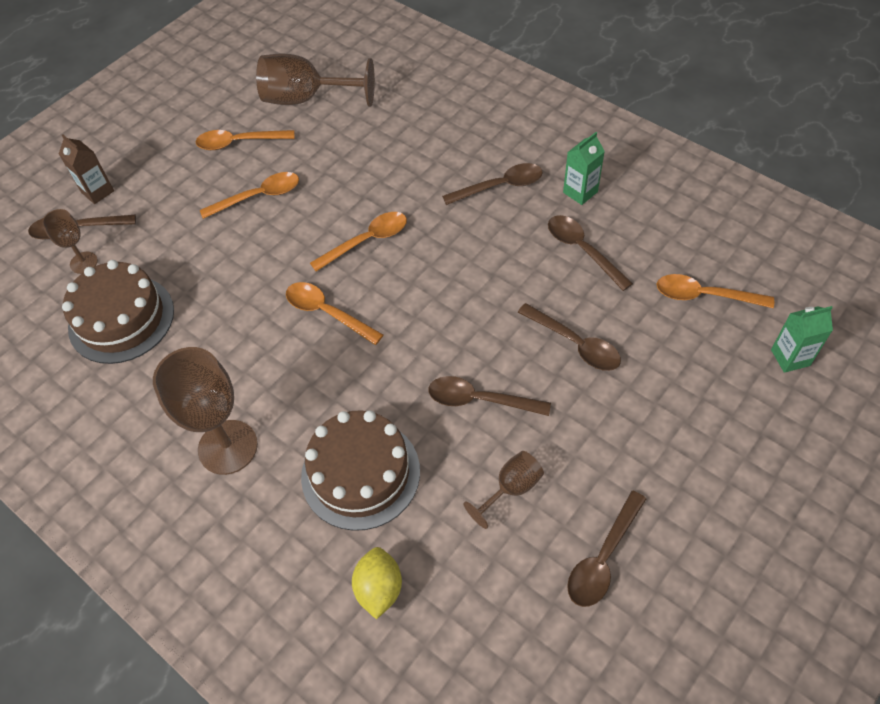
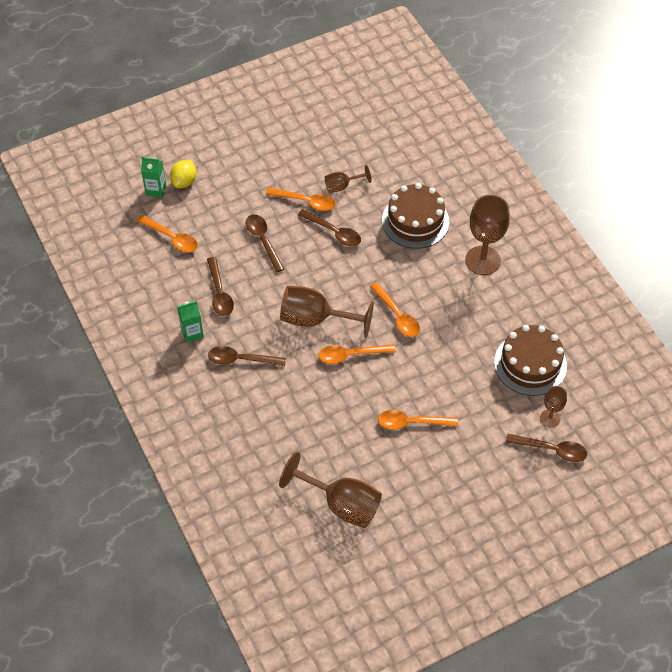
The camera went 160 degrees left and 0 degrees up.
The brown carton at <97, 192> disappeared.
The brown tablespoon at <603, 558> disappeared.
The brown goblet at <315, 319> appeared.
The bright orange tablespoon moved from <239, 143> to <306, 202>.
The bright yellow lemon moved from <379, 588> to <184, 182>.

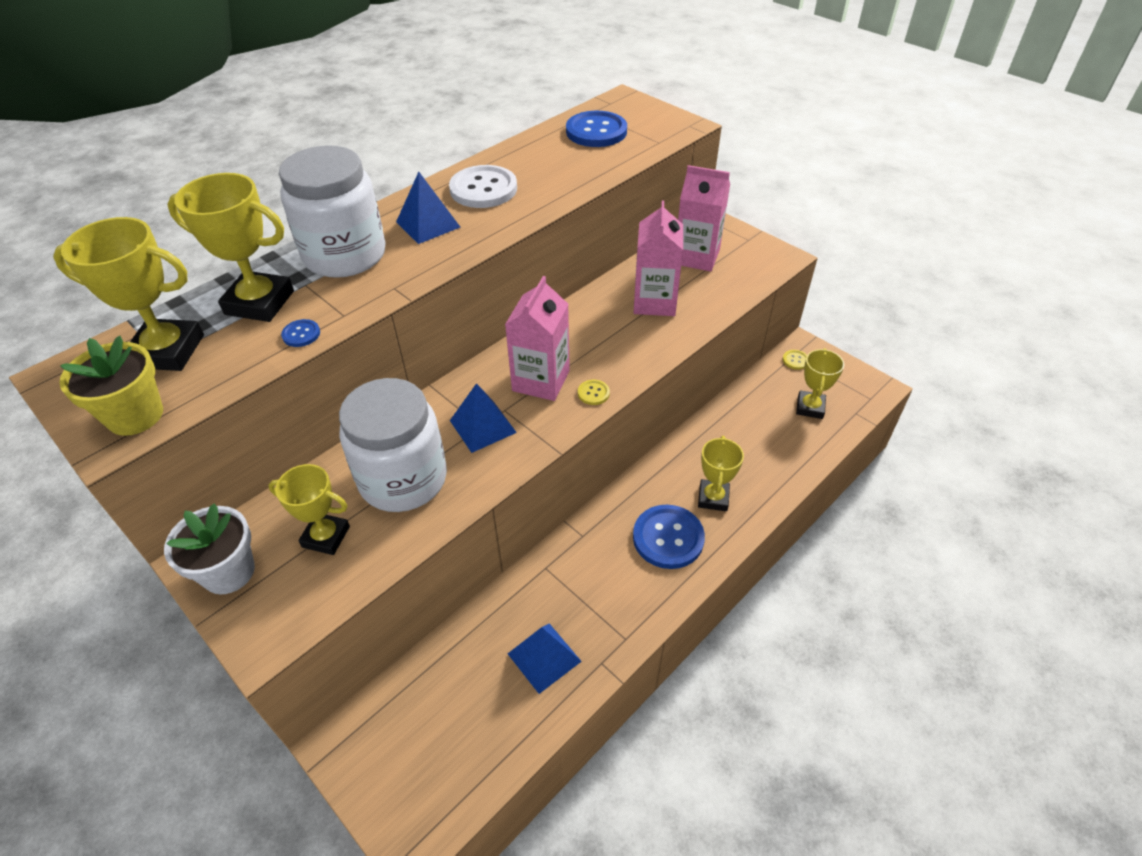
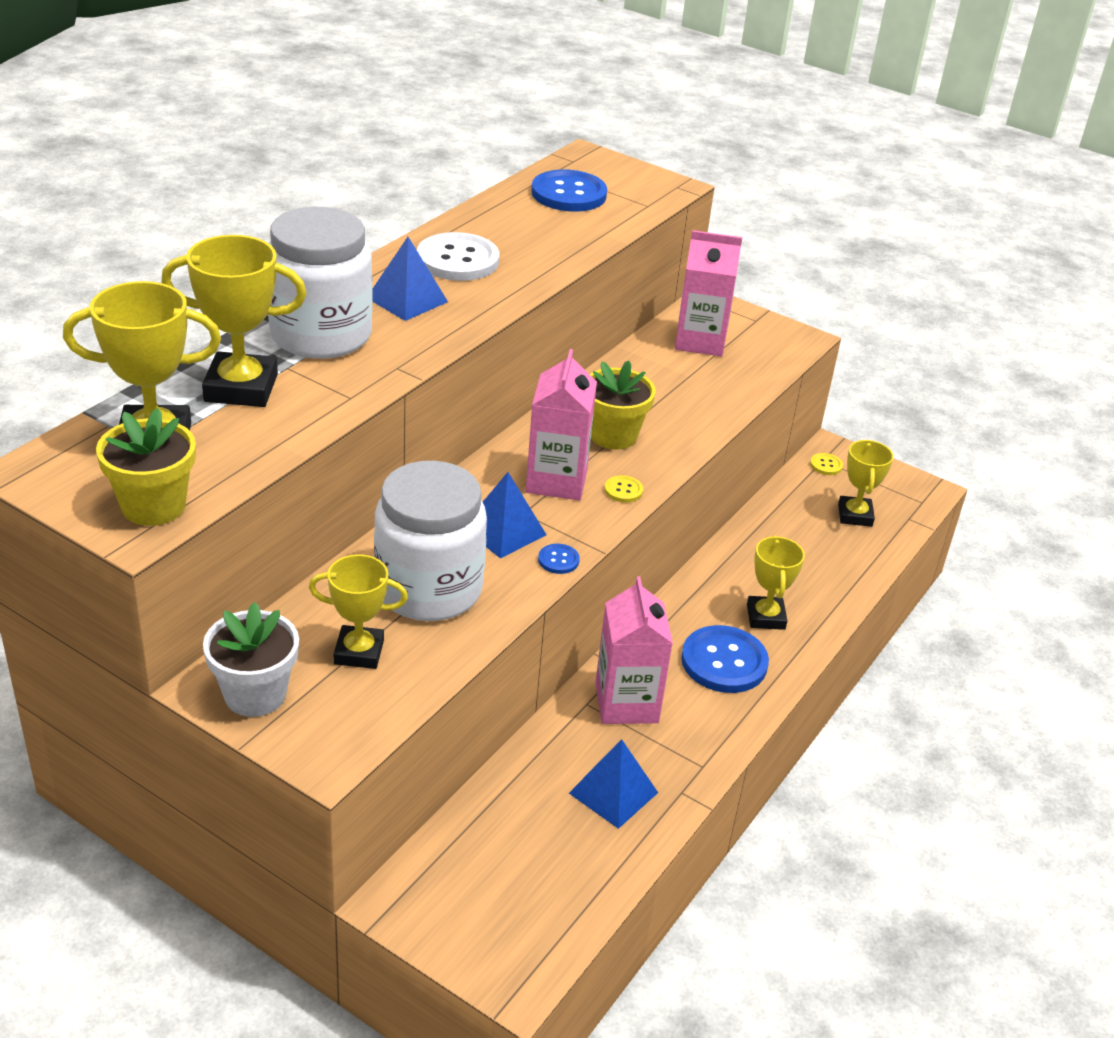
The camera went 15 degrees left and 10 degrees down.
The bright yellow plant pot at <613, 435> appeared.
The blue button moved from <301, 334> to <558, 560>.
The pink carton moved from <654, 302> to <626, 703>.

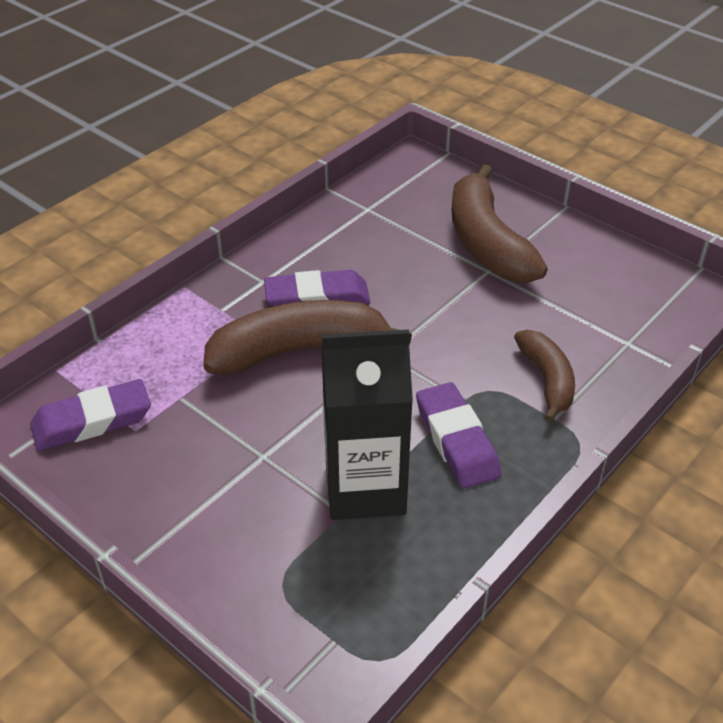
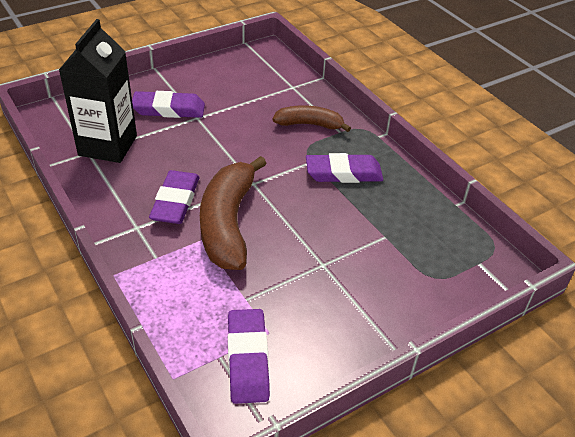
The camera went 75 degrees left and 0 degrees up.
The jet-black carton moved from <365, 488> to <108, 145>.
The brown banana at <486, 242> was replaced by the purple gum eraser at <168, 109>.

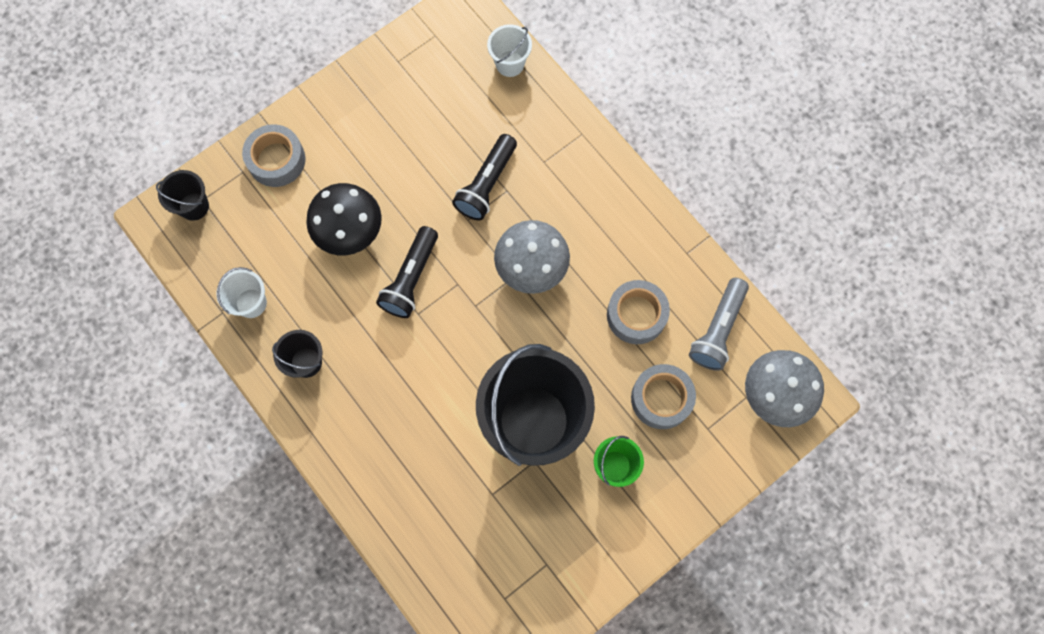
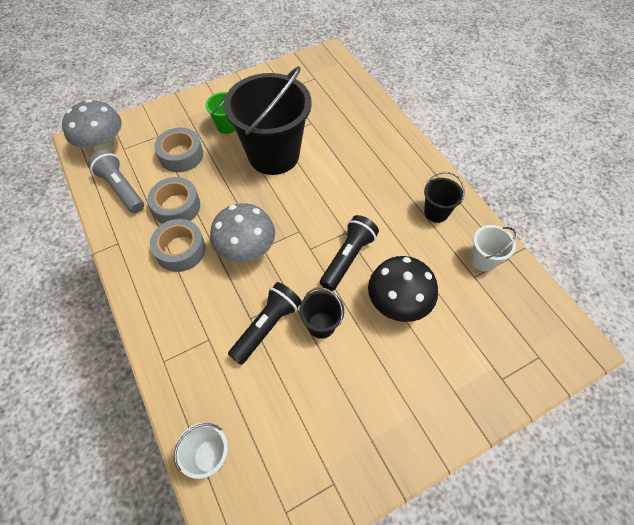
The camera went 170 degrees left and 15 degrees down.
The jet-black pail moved from <194, 206> to <321, 325>.
The grey tape moved from <276, 160> to <180, 250>.
The grey torch at <717, 330> turned 75 degrees counterclockwise.

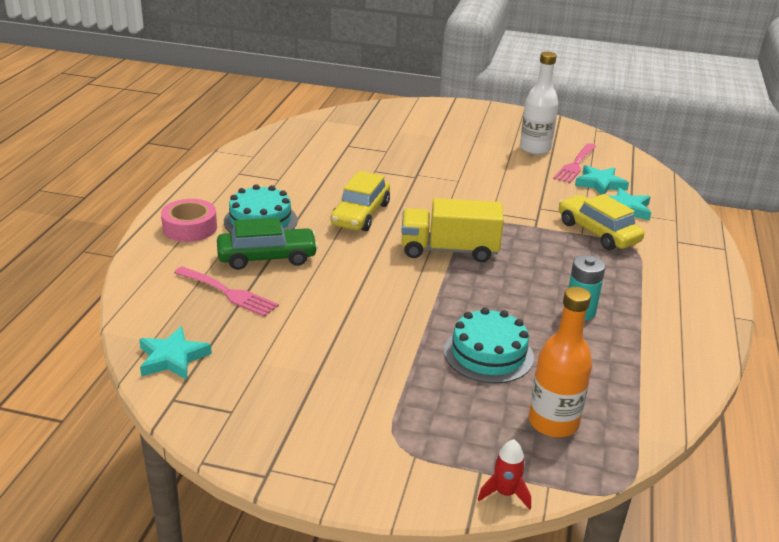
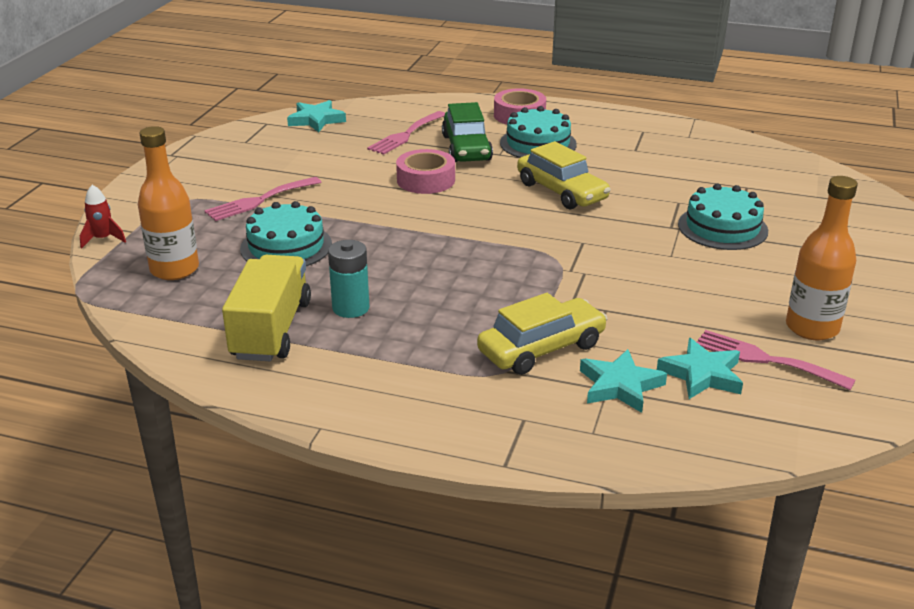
The camera went 95 degrees right and 0 degrees up.
The pink fork at <259, 200> appeared.
The pink tape at <426, 180> appeared.
The turquoise layer cake at <722, 227> appeared.
The bright yellow toy truck moved from <449, 250> to <271, 330>.
The white bottle at <535, 149> became the bright orange bottle at <812, 328>.
The bright yellow toy car at <360, 214> turned 150 degrees counterclockwise.

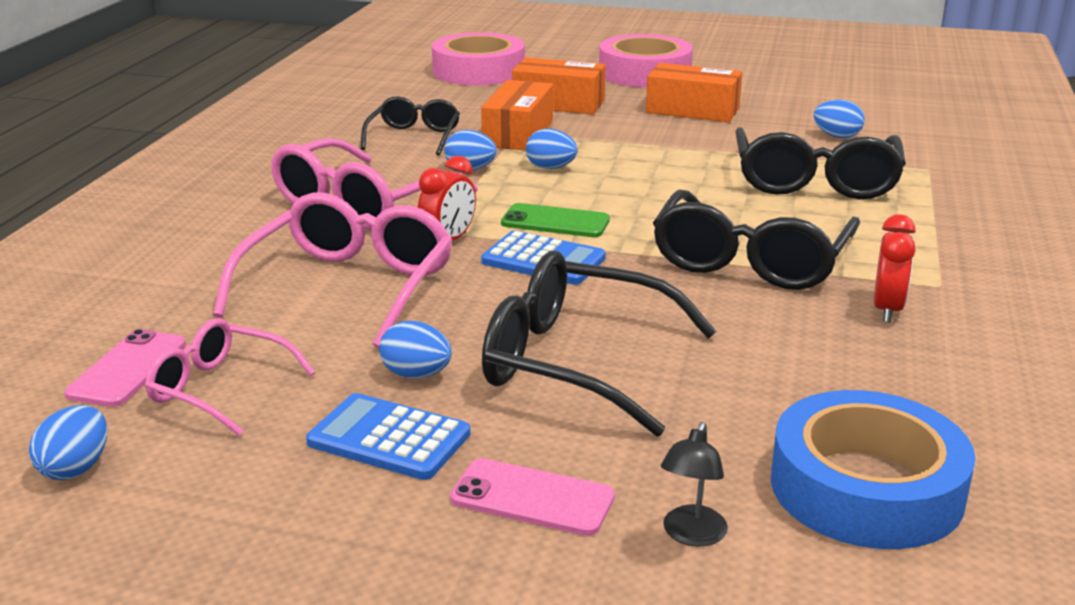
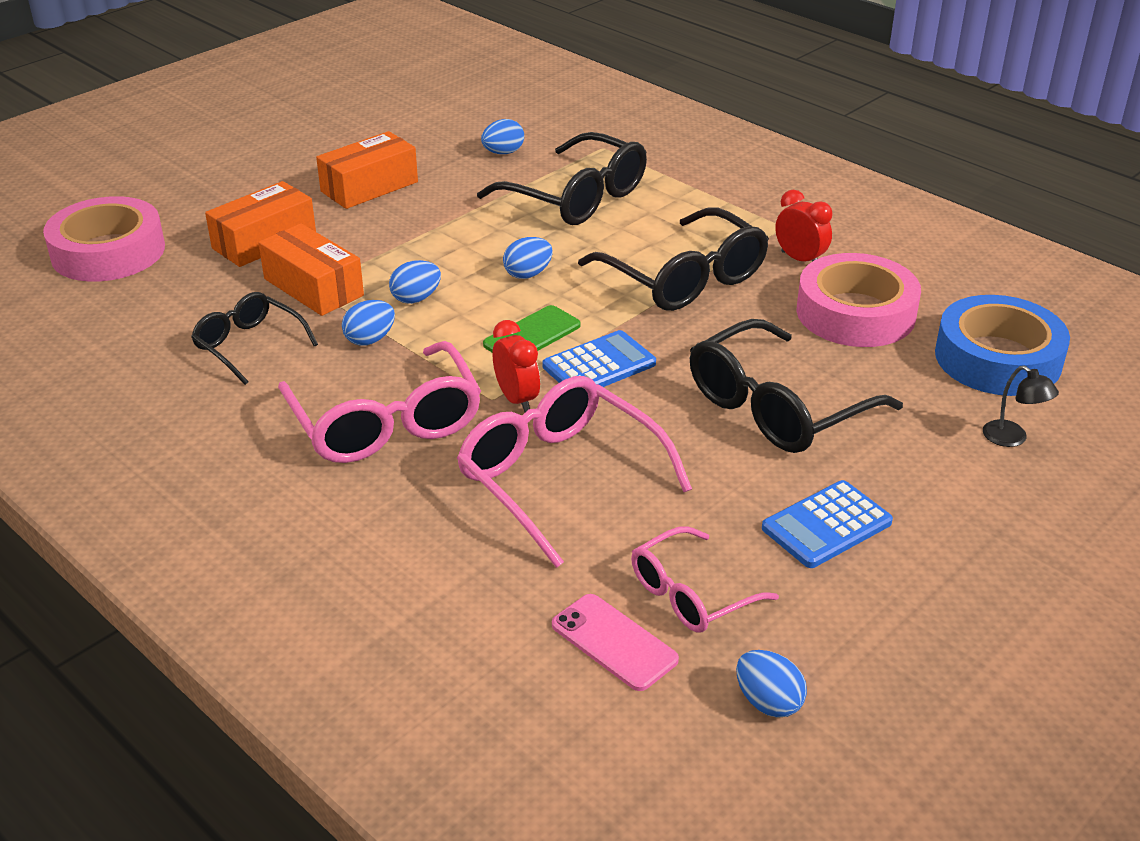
The camera went 60 degrees left and 10 degrees up.
The pink mobile phone at <532, 498> disappeared.
The blue egg moved from <416, 375> to <528, 274>.
The pink tape moved from <644, 73> to <855, 313>.

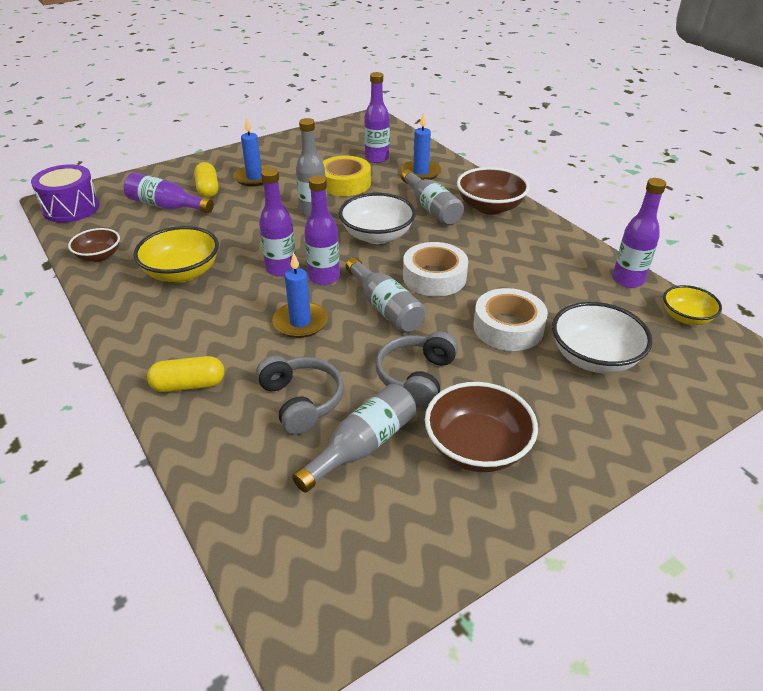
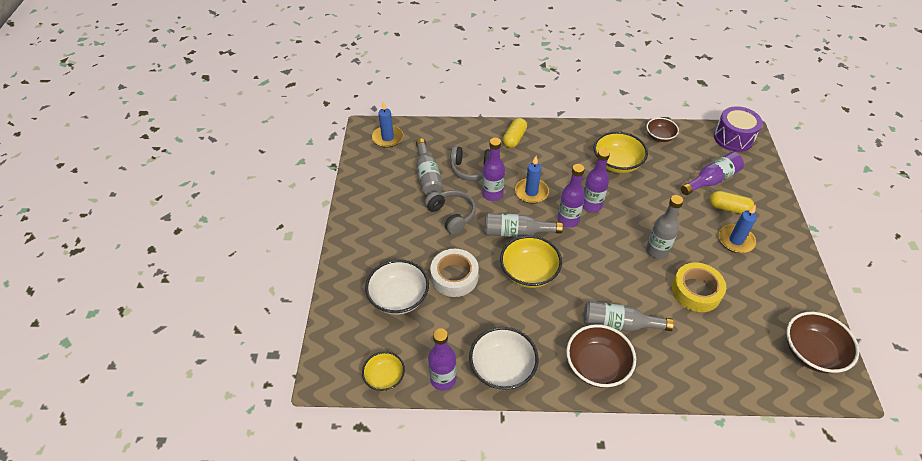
The camera went 125 degrees right and 10 degrees up.
The white bowl moved from <377, 236> to <502, 368>.
The purple bottle moved from <377, 158> to <492, 194>.
The blue wax candle moved from <421, 172> to <387, 138>.
The brown bowl moved from <477, 447> to <812, 352>.
The white tape at <434, 277> was replaced by the bright yellow bowl at <529, 272>.

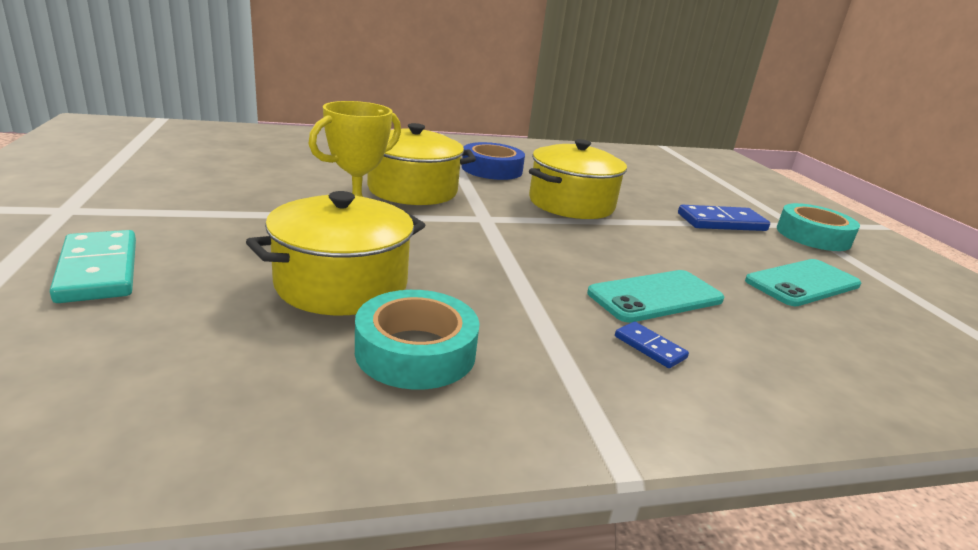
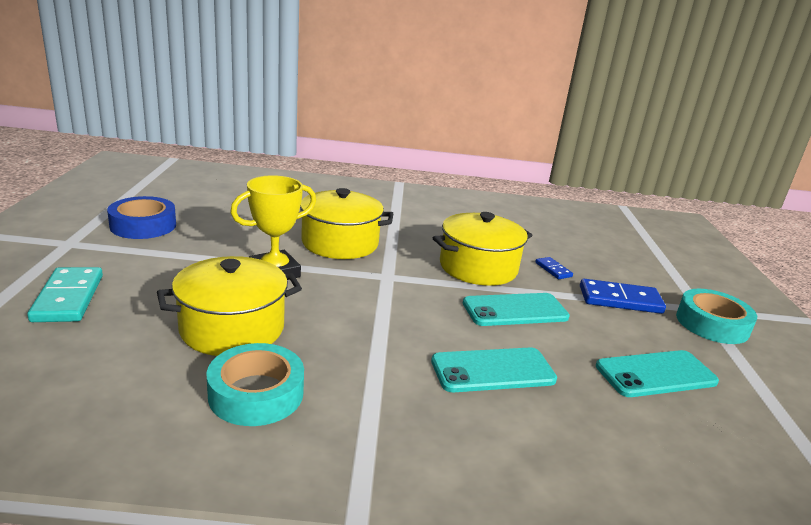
The camera went 15 degrees right and 0 degrees up.
The turquoise mobile phone at <515, 310> appeared.
The blue tape moved from <492, 169> to <143, 225>.
The blue domino tile moved from <650, 347> to <553, 270>.

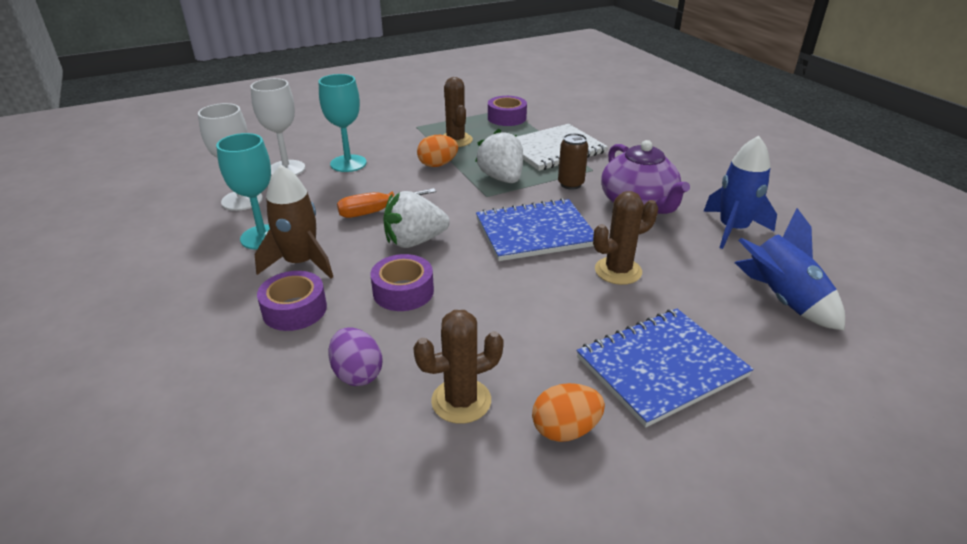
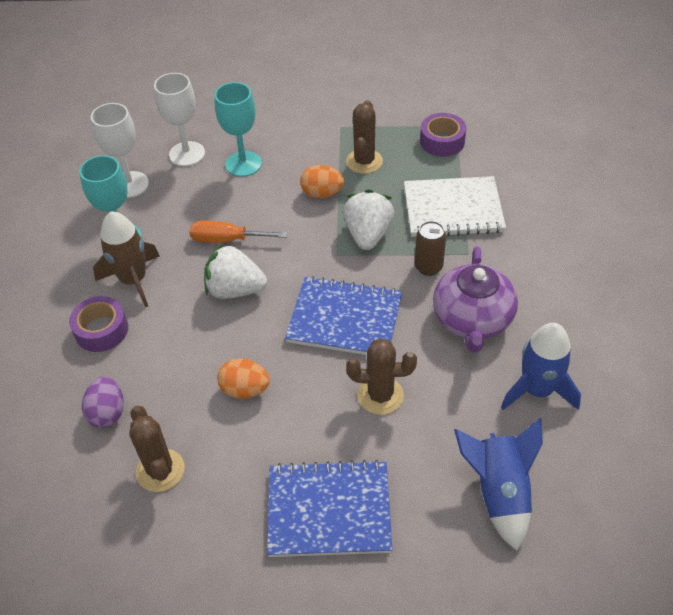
The camera went 30 degrees right and 15 degrees up.
The purple tape at <403, 291> disappeared.
The bright orange egg moved from <565, 430> to <245, 389>.
The brown prickly plant at <461, 401> turned 60 degrees clockwise.

